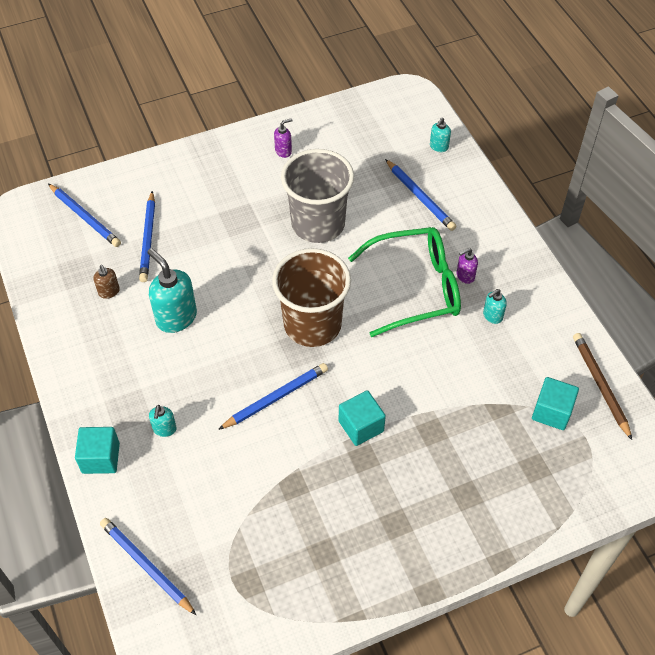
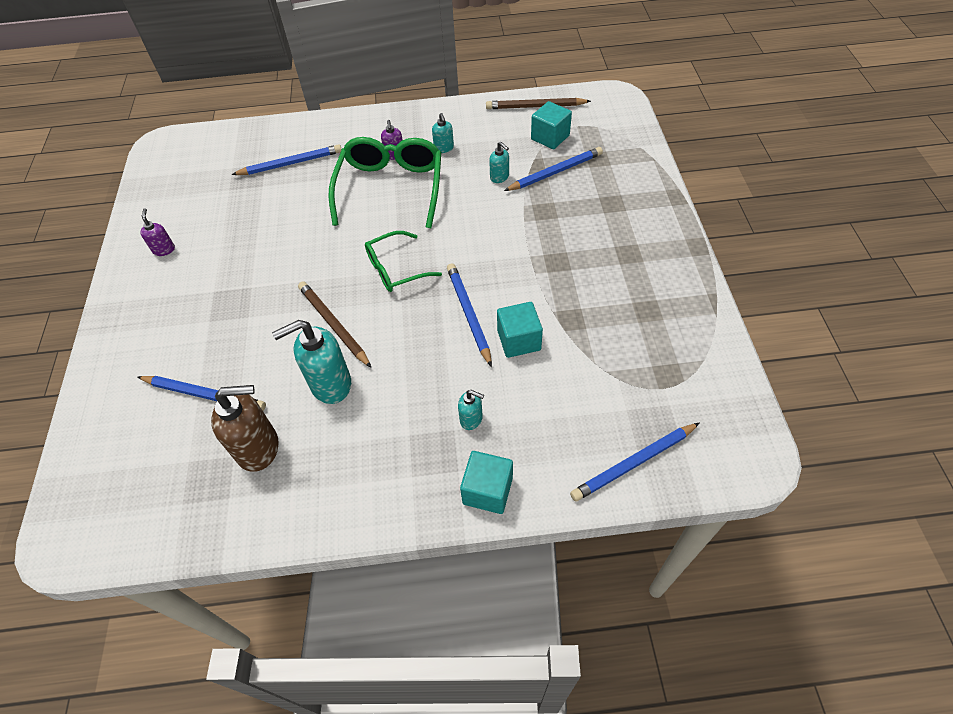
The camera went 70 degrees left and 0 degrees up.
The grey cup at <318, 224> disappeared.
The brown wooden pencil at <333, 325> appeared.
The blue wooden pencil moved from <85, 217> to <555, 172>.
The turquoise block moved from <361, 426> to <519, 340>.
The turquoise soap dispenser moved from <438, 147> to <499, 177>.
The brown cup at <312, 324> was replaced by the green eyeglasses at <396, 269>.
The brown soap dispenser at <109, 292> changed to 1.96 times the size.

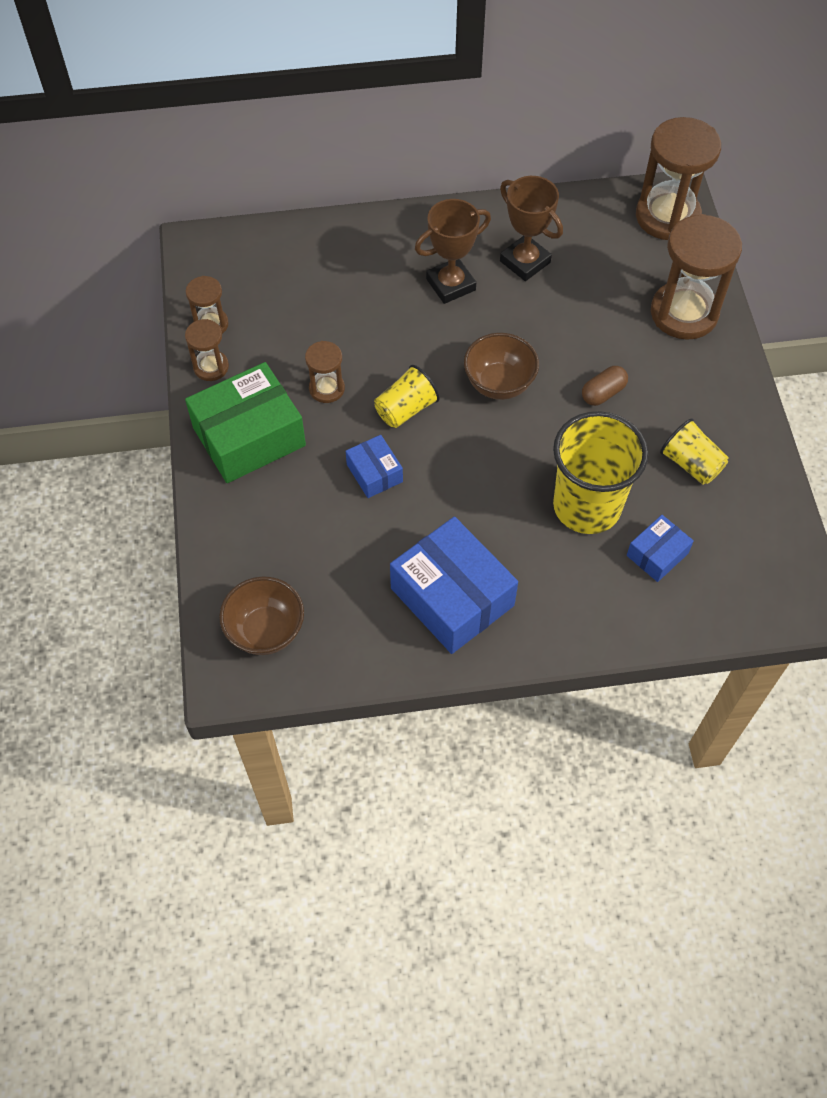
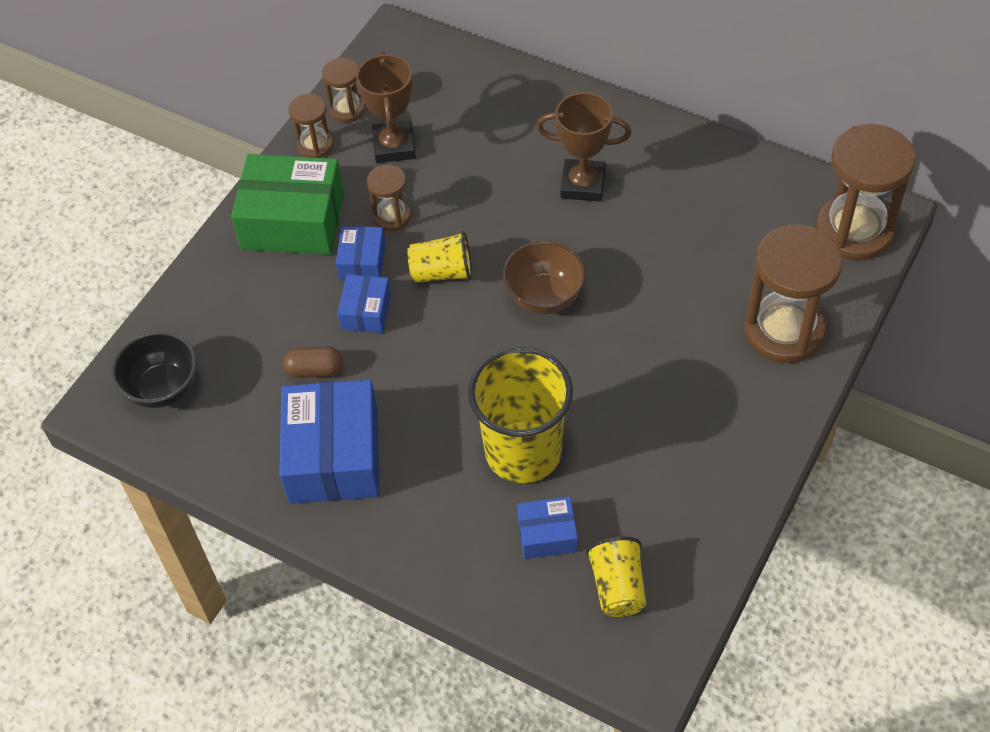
The camera went 40 degrees right and 5 degrees down.
The blue package at <362, 262> appeared.
The brown trophy moved from <525, 262> to <394, 146>.
The brown capsule moved from <603, 393> to <315, 370>.
The bright yellow cup moved from <691, 464> to <618, 587>.
The brown bowl at <266, 631> became the jet-black bowl at <163, 388>.

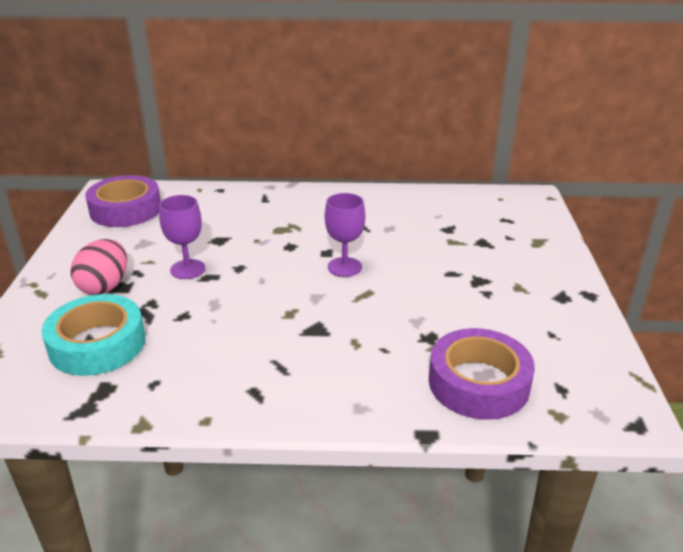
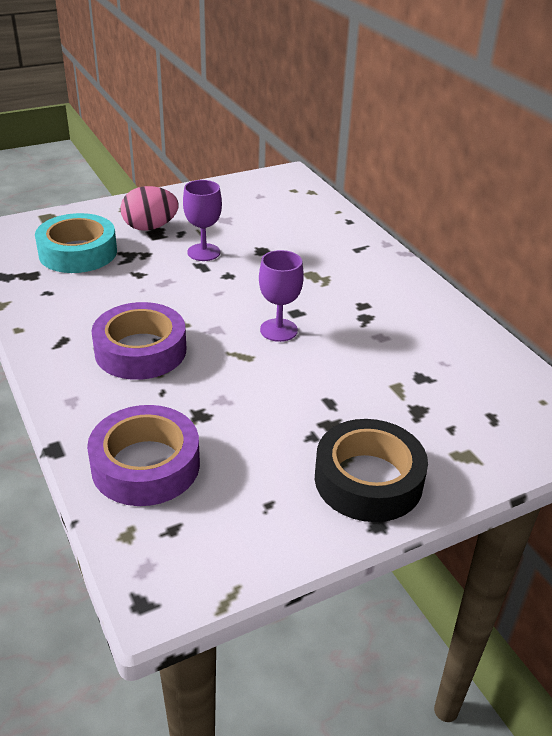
The camera went 60 degrees right and 5 degrees up.
The jet-black tape at <368, 480> appeared.
The purple tape moved from <126, 210> to <140, 350>.

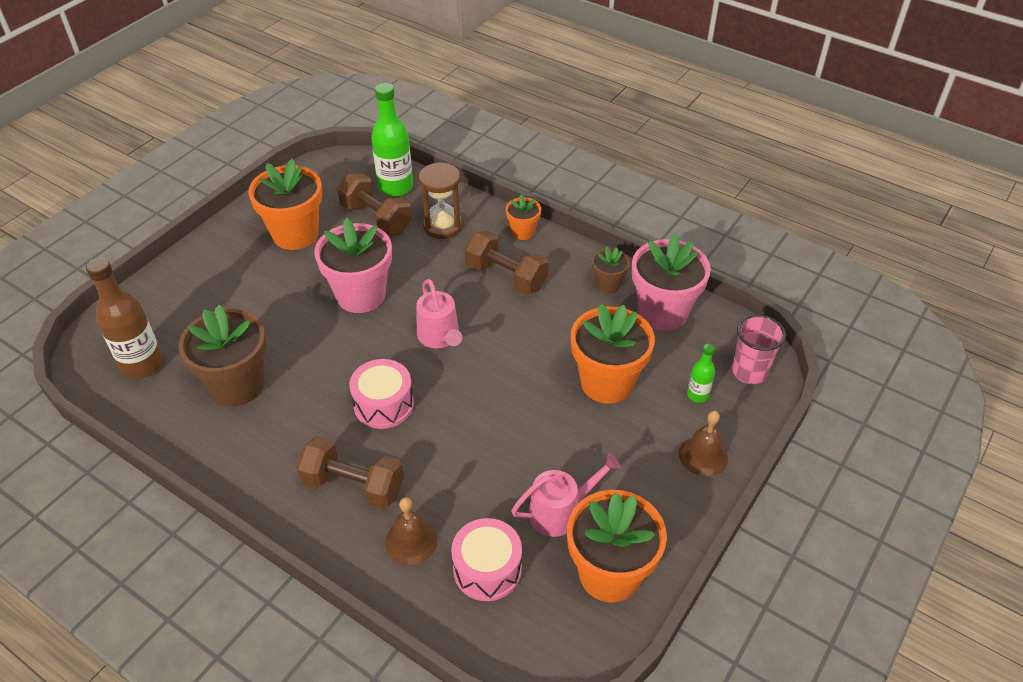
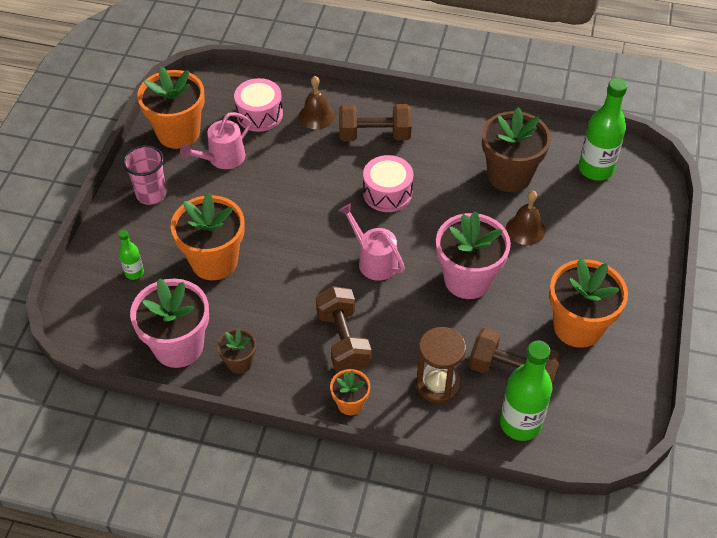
The camera went 160 degrees right and 5 degrees up.
The brown bell moved from <703, 456> to <525, 229>.
The pink cup moved from <749, 372> to <151, 194>.
The brown bottle at <142, 364> became the green bottle at <595, 169>.
The brown hand weight at <506, 277> turned 60 degrees clockwise.

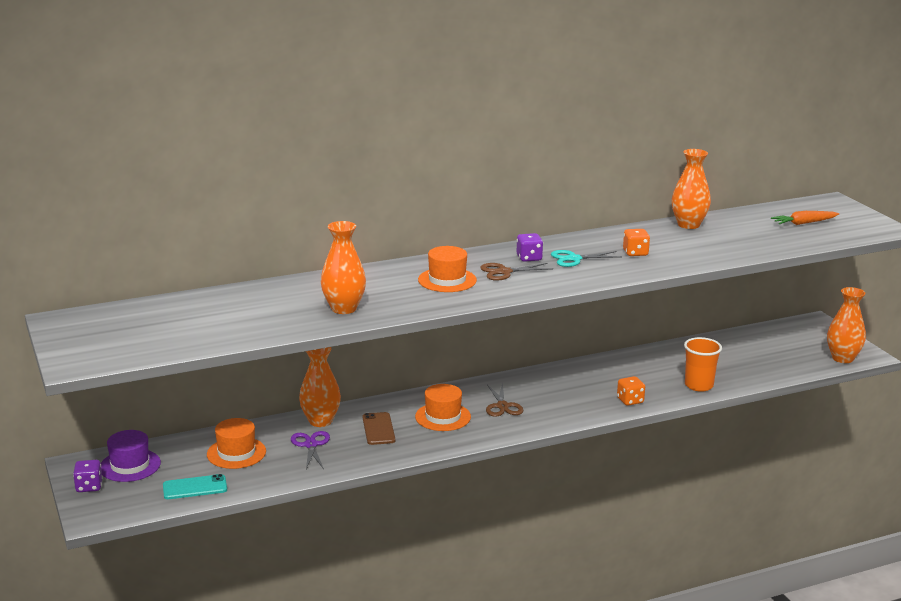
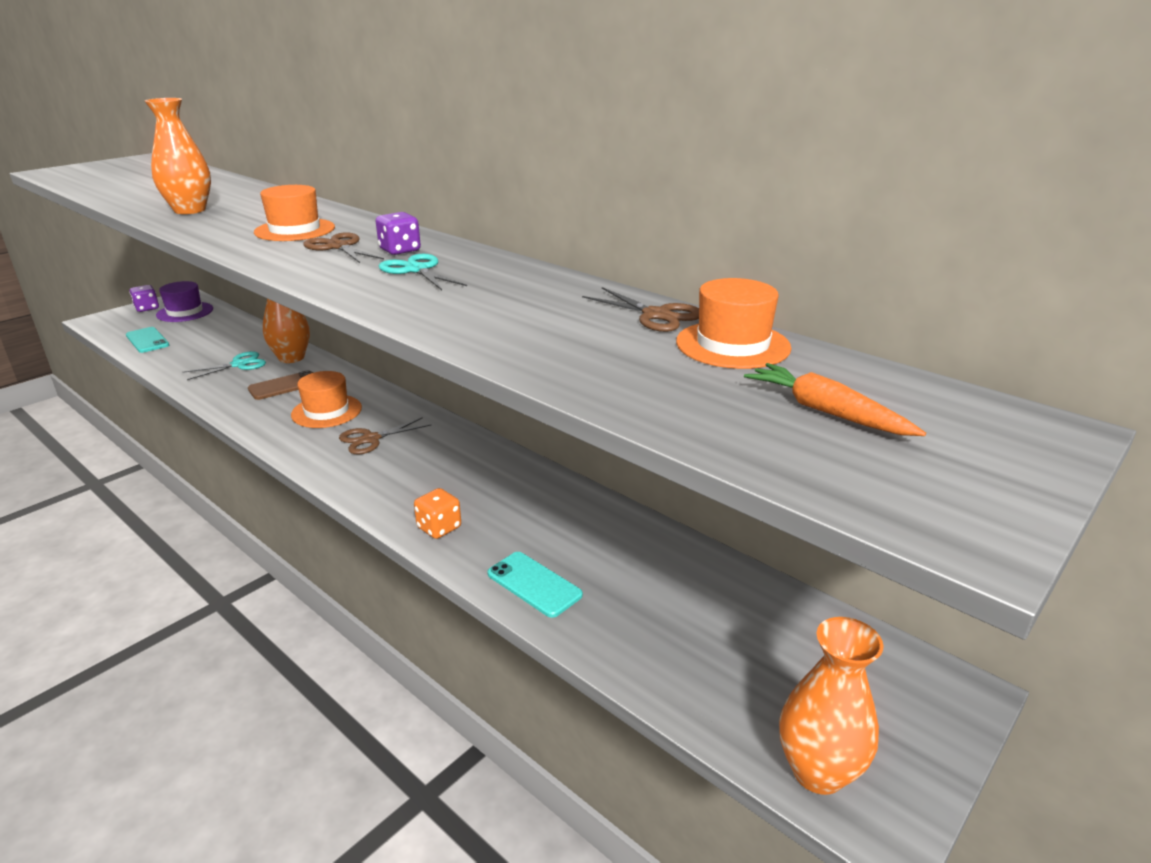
The camera went 65 degrees right and 5 degrees up.
The bright orange game die at <635, 253> disappeared.
The bright orange hat moved from <236, 453> to <732, 345>.
The bright orange tall vase at <688, 225> was replaced by the brown scissors at <656, 315>.
The bright orange cup at <698, 385> was replaced by the turquoise mobile phone at <534, 584>.
The purple scissors at <311, 445> became the turquoise scissors at <239, 364>.

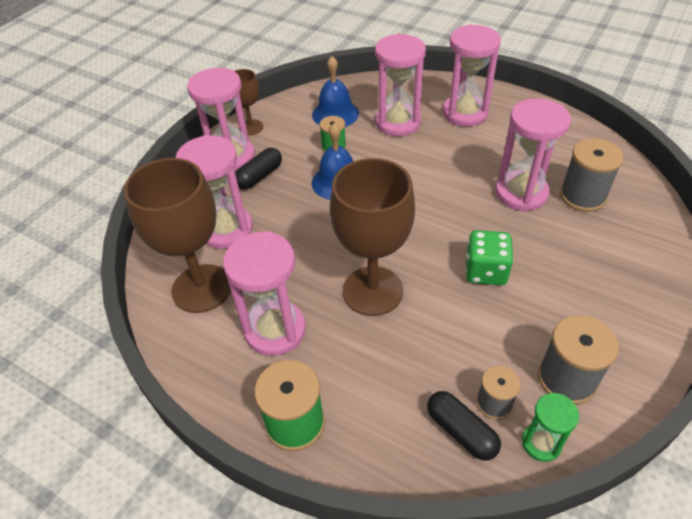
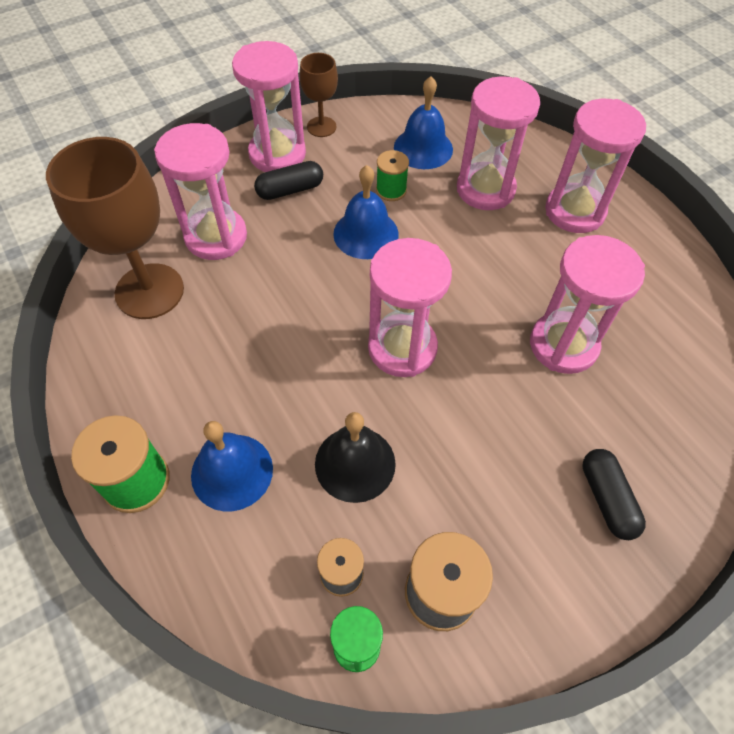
The camera went 25 degrees right and 10 degrees up.
The brown goblet at <372, 291> disappeared.
The green game die at <485, 271> disappeared.
The grey bobbin at <582, 196> disappeared.
The blue bell at <232, 471> appeared.
The jet-black bell at <355, 463> appeared.
The pink sandglass moved from <275, 330> to <402, 348>.
The jet-black capsule moved from <461, 431> to <607, 499>.

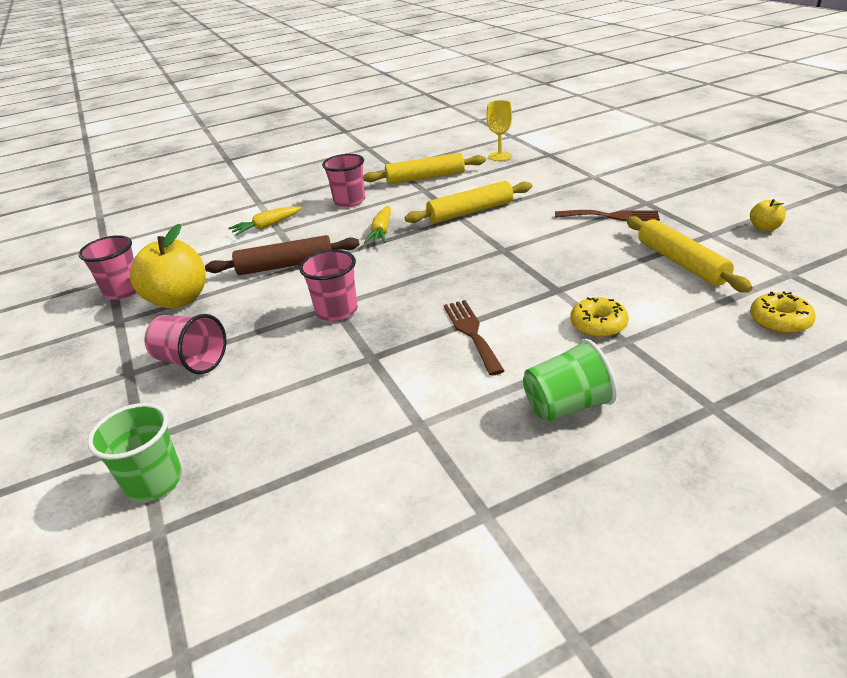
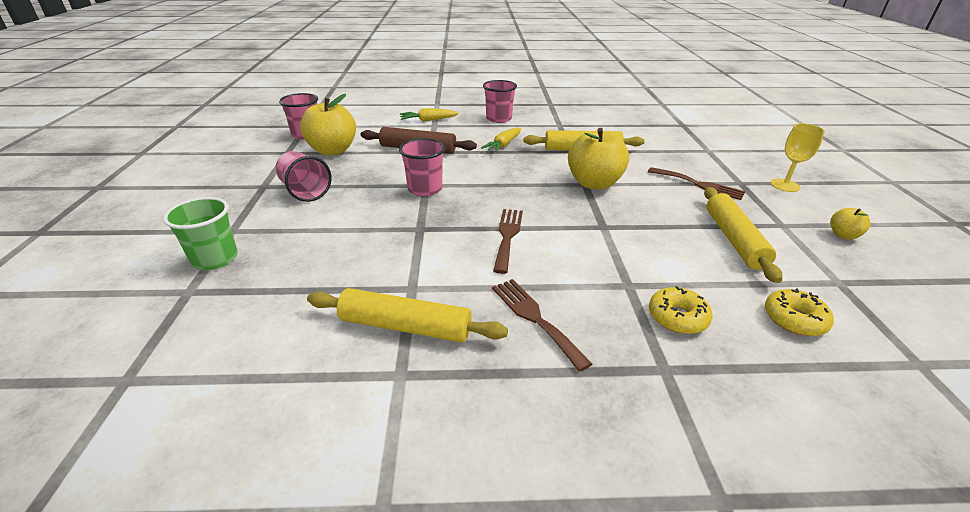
The camera went 20 degrees right and 0 degrees up.
The bright yellow apple fruit at <594, 183> appeared.
The bright yellow rolling pin moved from <425, 178> to <405, 326>.
The bright yellow goblet moved from <500, 156> to <785, 185>.
The bright yellow doughnut moved from <598, 325> to <677, 317>.
The green cup at <566, 406> was replaced by the brown fork at <535, 318>.

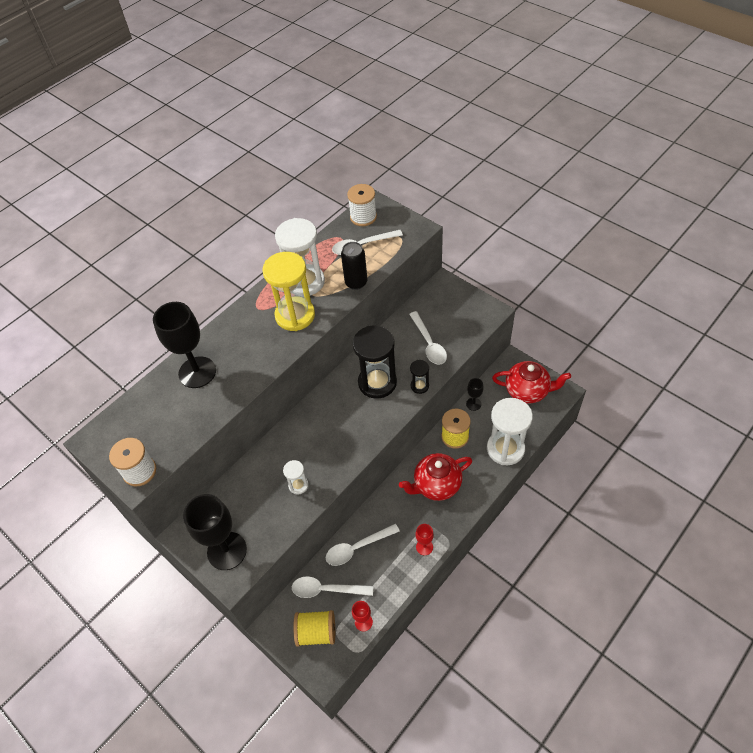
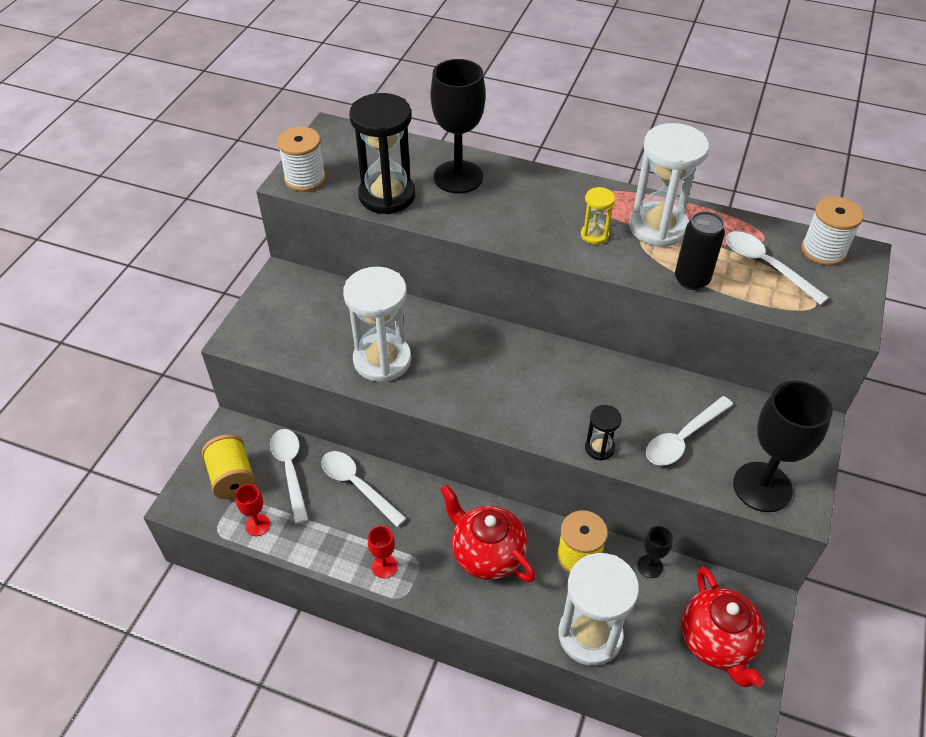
The camera went 65 degrees right and 5 degrees down.
The jet-black goblet moved from <227, 551> to <762, 487>.
The jet-black sandglass moved from <377, 382> to <387, 196>.
The bright yellow sandglass at <295, 315> changed to 0.48 times the size.
The white sandglass at <298, 485> changed to 2.10 times the size.

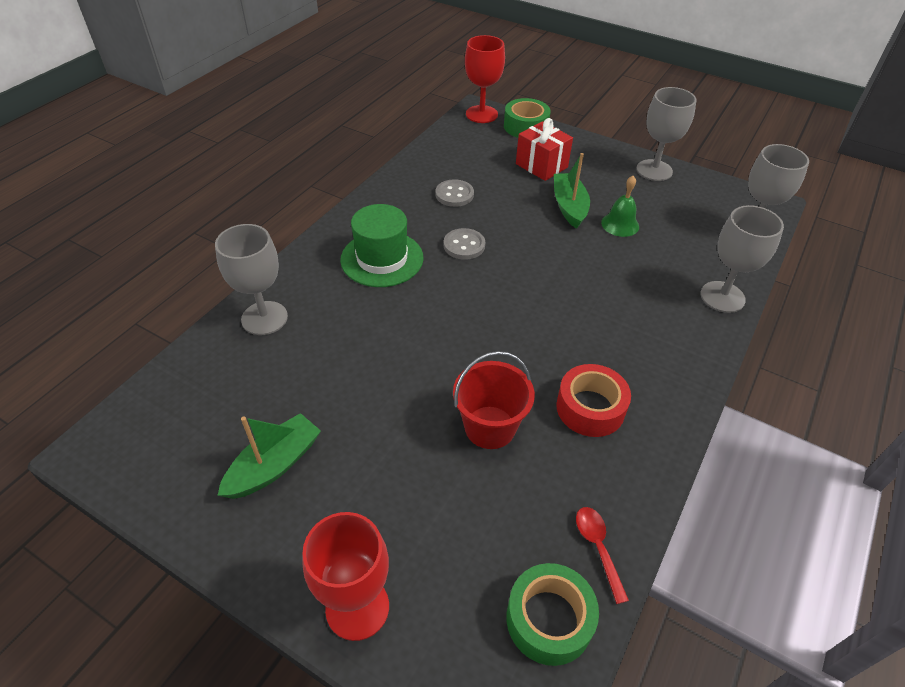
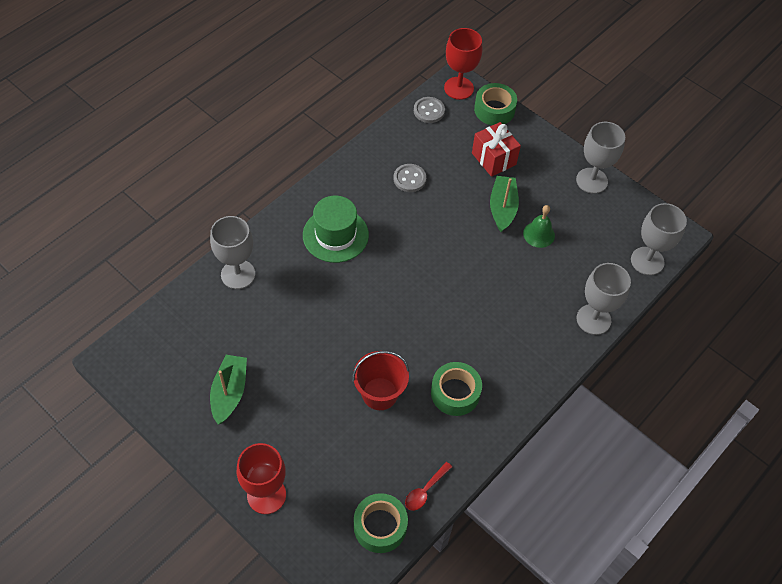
The camera went 10 degrees right and 10 degrees up.
The grey button moved from <464, 245> to <429, 111>.
The scarlet tape at <590, 408> became the green tape at <455, 393>.
The green sailboat at <274, 465> turned 45 degrees counterclockwise.
The scarlet tablespoon at <598, 548> turned 135 degrees counterclockwise.

